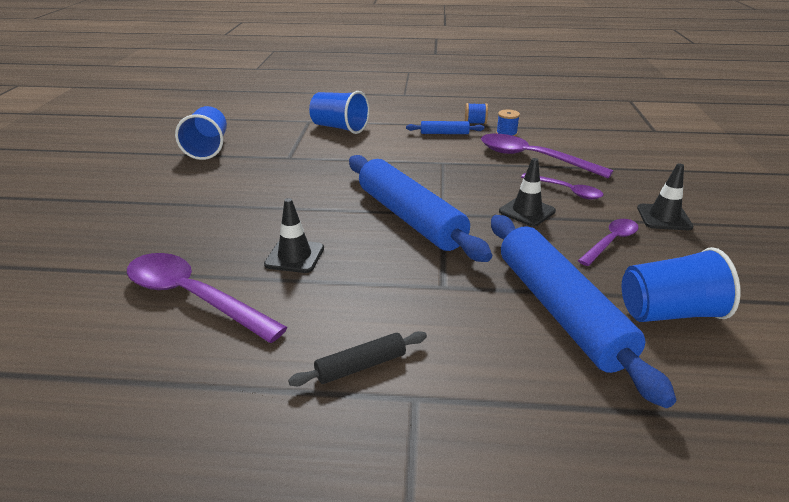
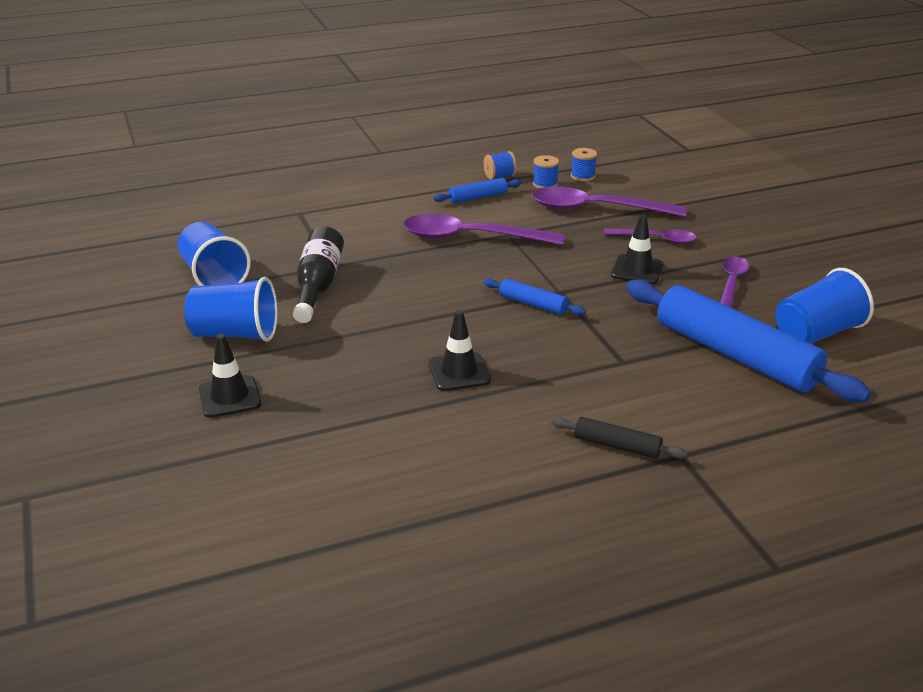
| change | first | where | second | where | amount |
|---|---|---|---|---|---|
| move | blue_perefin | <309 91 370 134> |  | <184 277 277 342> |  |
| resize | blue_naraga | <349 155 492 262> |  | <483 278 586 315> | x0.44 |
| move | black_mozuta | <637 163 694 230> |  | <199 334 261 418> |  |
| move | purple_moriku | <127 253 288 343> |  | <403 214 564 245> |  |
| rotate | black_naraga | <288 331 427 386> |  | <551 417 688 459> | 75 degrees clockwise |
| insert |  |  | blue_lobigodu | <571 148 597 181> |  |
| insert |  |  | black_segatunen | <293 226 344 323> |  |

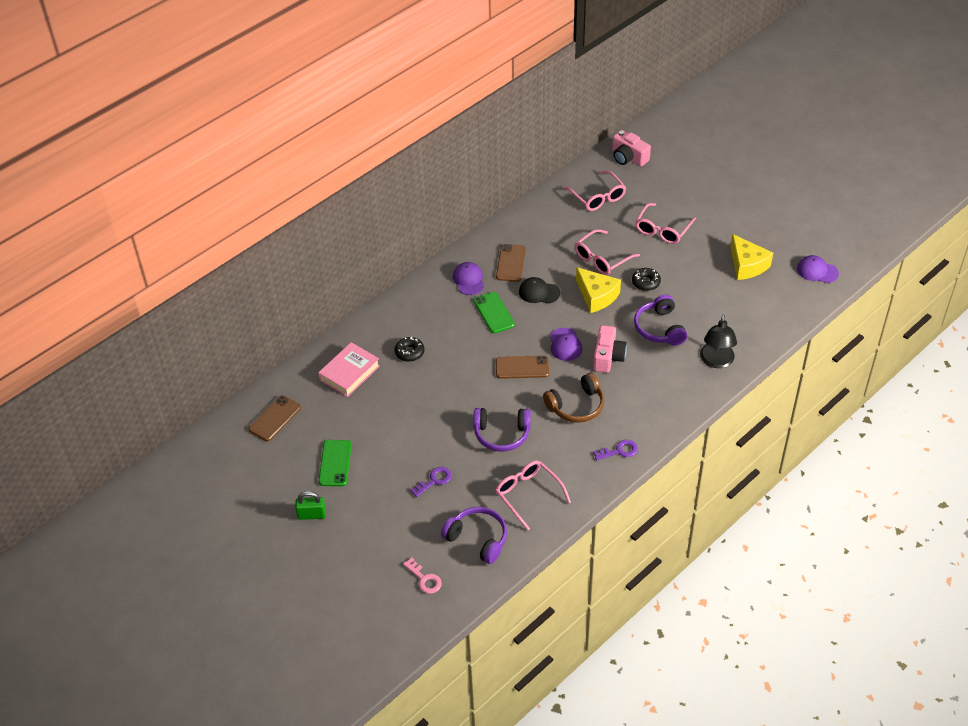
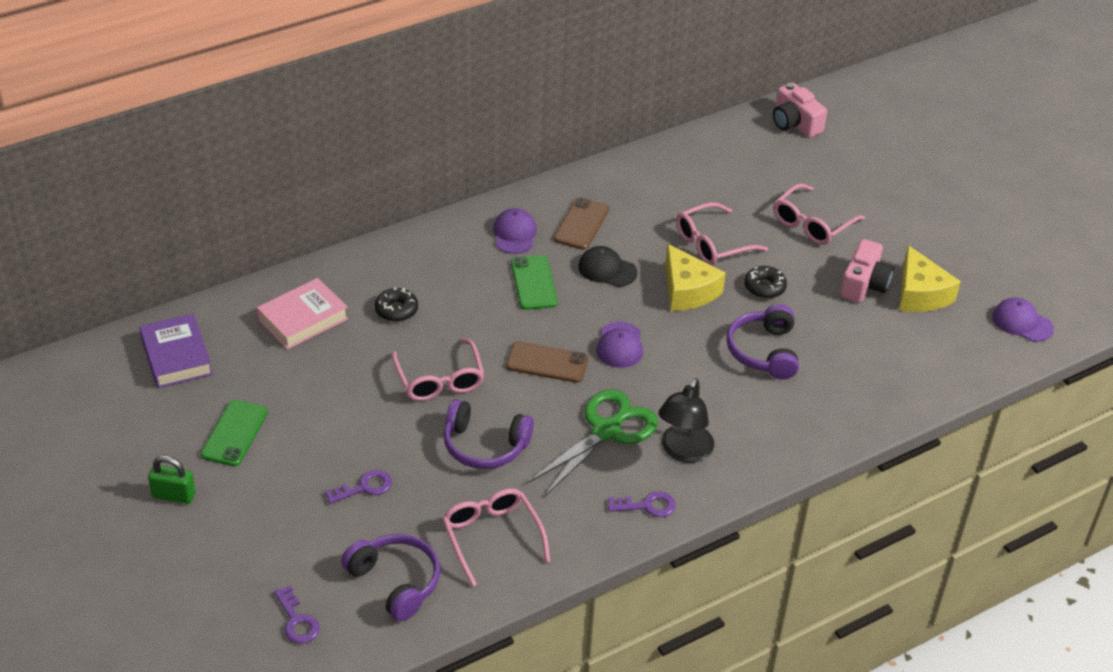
| change | first | where | second | where | amount |
|---|---|---|---|---|---|
| move | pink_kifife | <564 171 626 211> |  | <392 338 484 401> |  |
| move | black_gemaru | <700 314 737 368> |  | <658 378 714 463> |  |
| move | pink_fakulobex | <593 325 627 373> |  | <840 239 894 303> |  |
| replace | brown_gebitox | <543 373 604 423> | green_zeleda | <527 389 658 497> |  |
| replace | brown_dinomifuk | <248 395 301 441> | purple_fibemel | <139 313 213 388> |  |
| recolor | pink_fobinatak | <403 557 442 594> | purple_fobinatak | <274 585 320 644> |  |

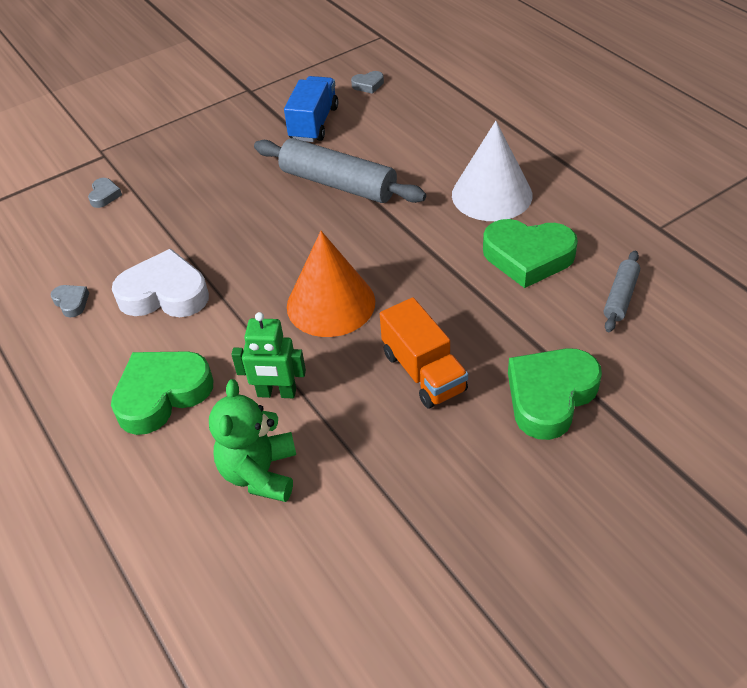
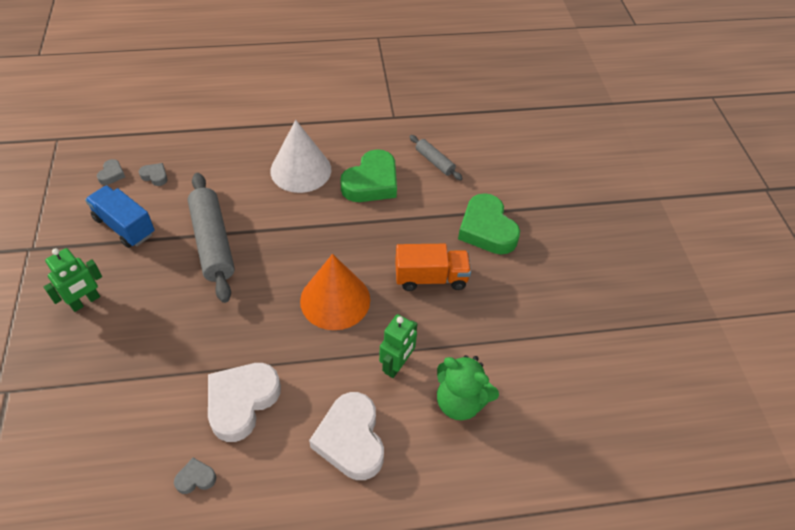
| change | first | where | second | where | amount |
|---|---|---|---|---|---|
| rotate | grey_naraga | <254 138 426 203> |  | <188 173 235 303> | 75 degrees counterclockwise |
| move | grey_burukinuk | <88 178 122 208> |  | <139 163 167 186> |  |
| recolor | green_burukinuk | <111 351 213 435> | white_burukinuk | <309 392 384 480> |  |
| insert |  |  | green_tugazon | <44 248 102 312> |  |

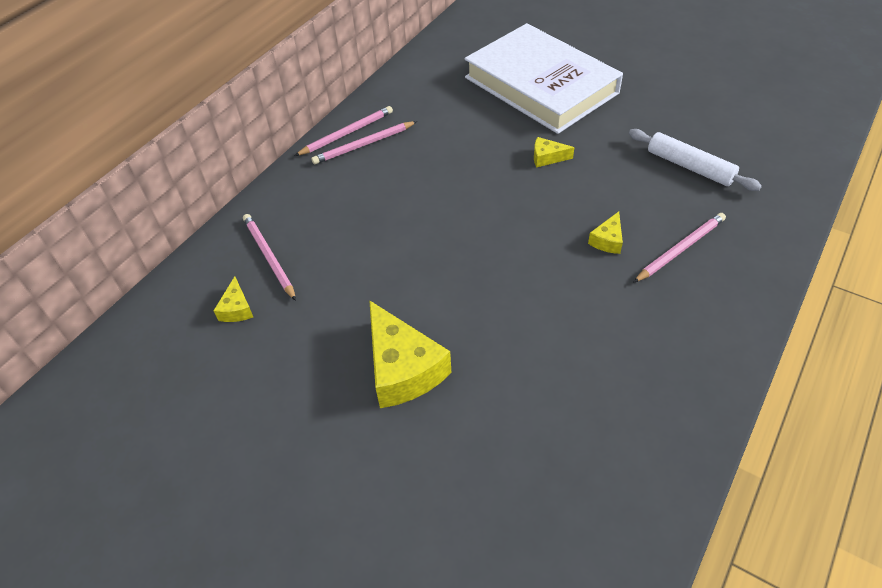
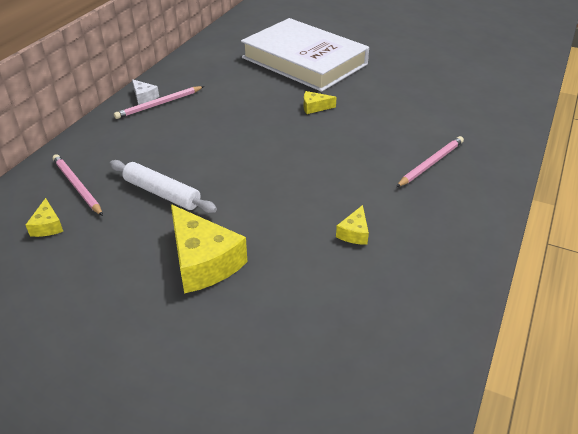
| change | first | where | second | where | amount |
|---|---|---|---|---|---|
| replace | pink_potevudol | <295 106 393 156> | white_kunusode | <132 79 159 105> |  |
| move | white_naraga | <629 129 762 191> |  | <110 160 217 213> |  |
| move | yellow_kunusode | <588 212 623 254> |  | <336 205 369 245> |  |

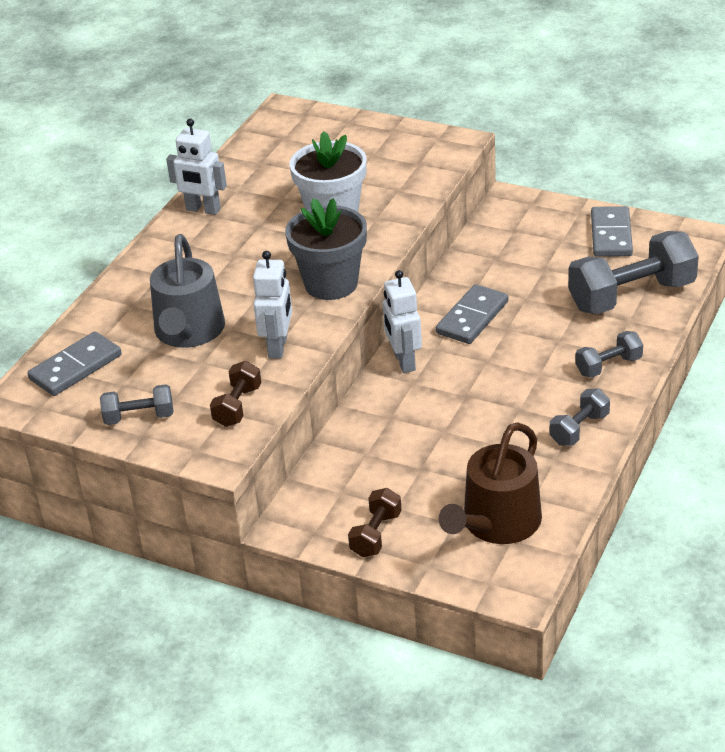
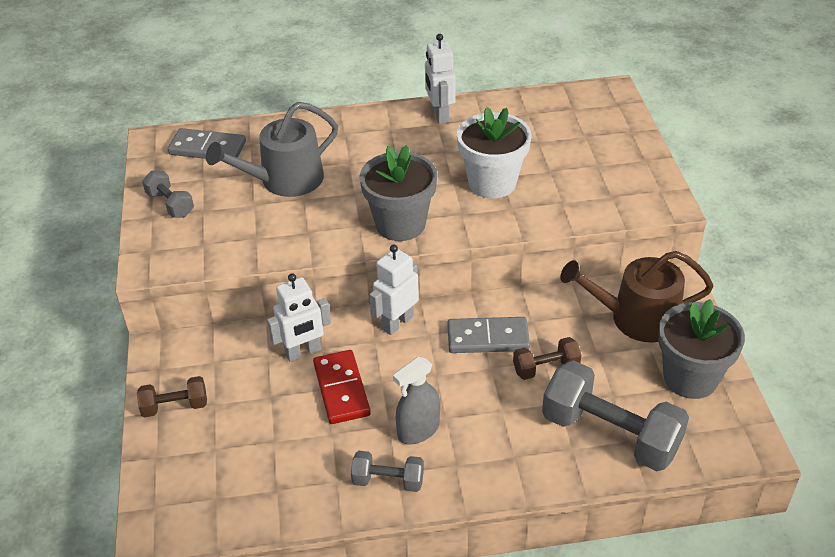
| change | first | where | second | where | amount |
|---|---|---|---|---|---|
| replace | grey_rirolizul | <591 206 633 257> | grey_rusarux | <658 299 745 399> |  |
| move | white_tugazon | <253 251 292 359> |  | <267 273 331 362> |  |
| delete | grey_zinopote | <575 331 643 377> |  |  |  |
| move | brown_zinopote | <210 361 261 427> |  | <513 337 581 380> |  |
| move | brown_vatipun | <439 422 542 544> |  | <560 251 713 343> |  |
| insert |  |  | red_rirolizul | <313 350 371 424> |  |
| insert |  |  | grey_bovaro | <393 357 440 445> |  |

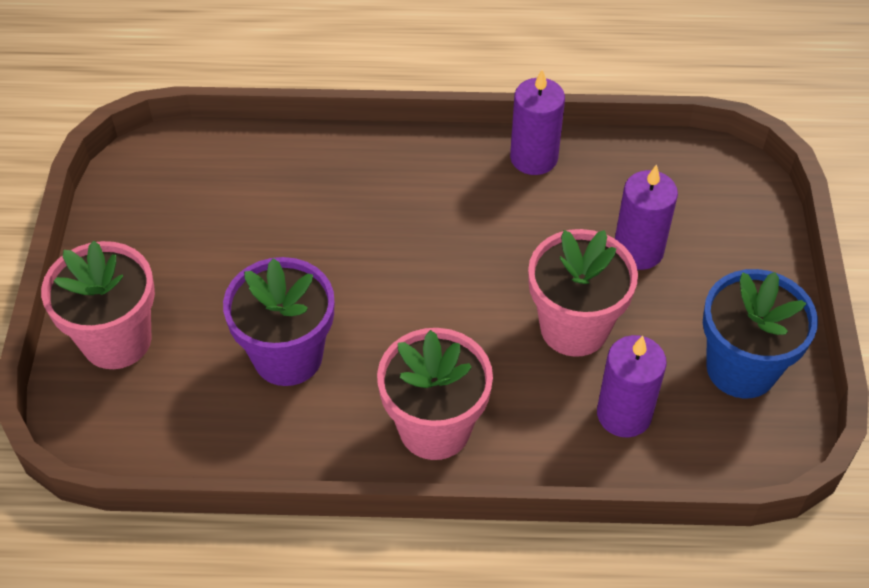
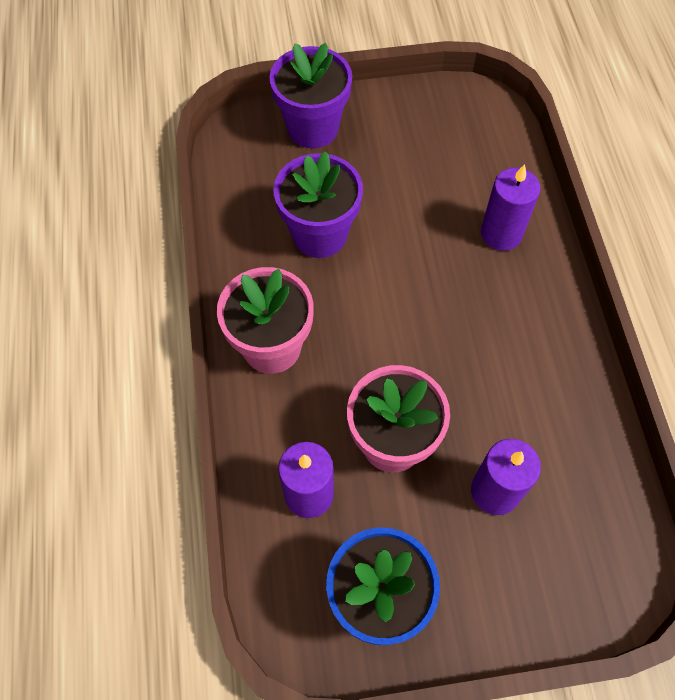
| change | first | where | second | where | amount |
|---|---|---|---|---|---|
| move | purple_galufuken | <510 69 565 175> |  | <481 164 540 251> |  |
| recolor | pink_rusarux | <41 241 155 369> | purple_rusarux | <270 43 352 148> |  |

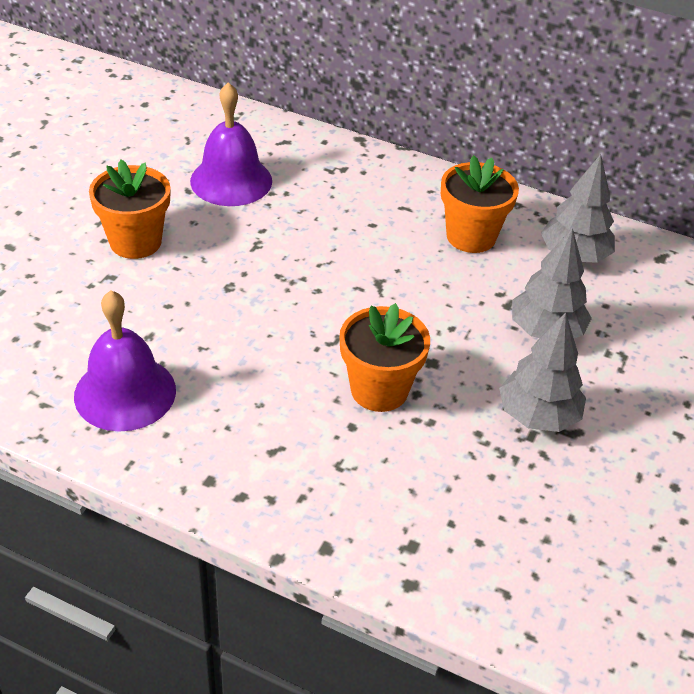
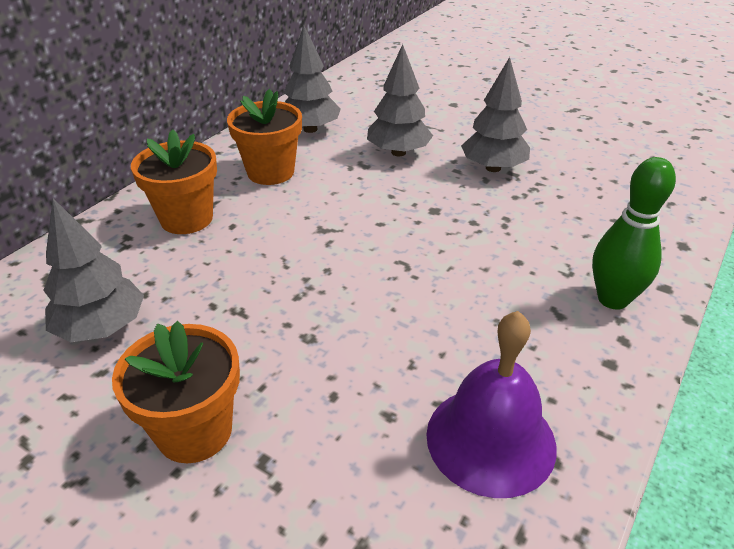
| change | first | where | second | where | amount |
|---|---|---|---|---|---|
| replace | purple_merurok | <190 82 272 206> | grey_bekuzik | <43 198 144 342> |  |
| move | orange_rusarux | <340 303 430 412> |  | <131 129 217 234> |  |
| insert |  |  | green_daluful | <592 157 676 310> |  |

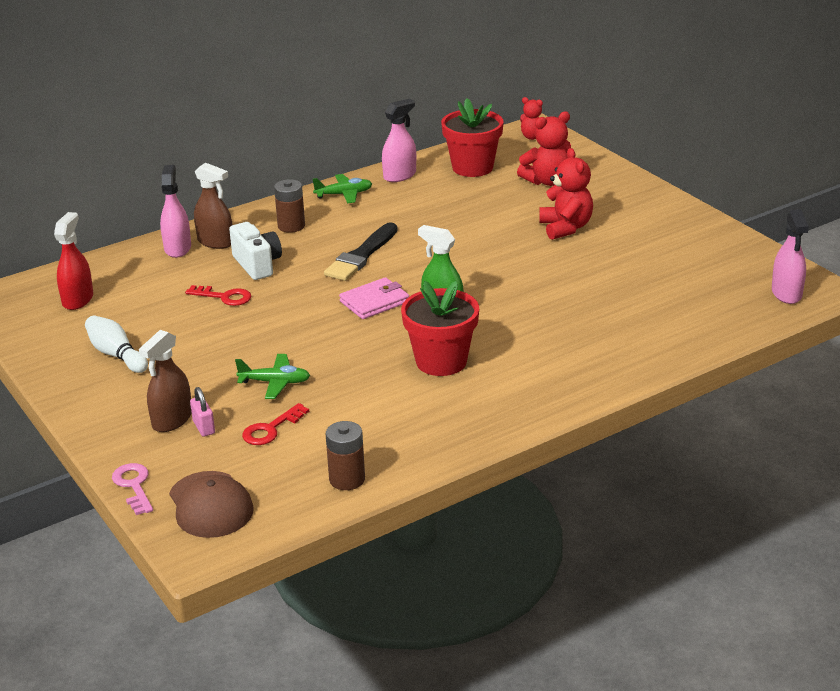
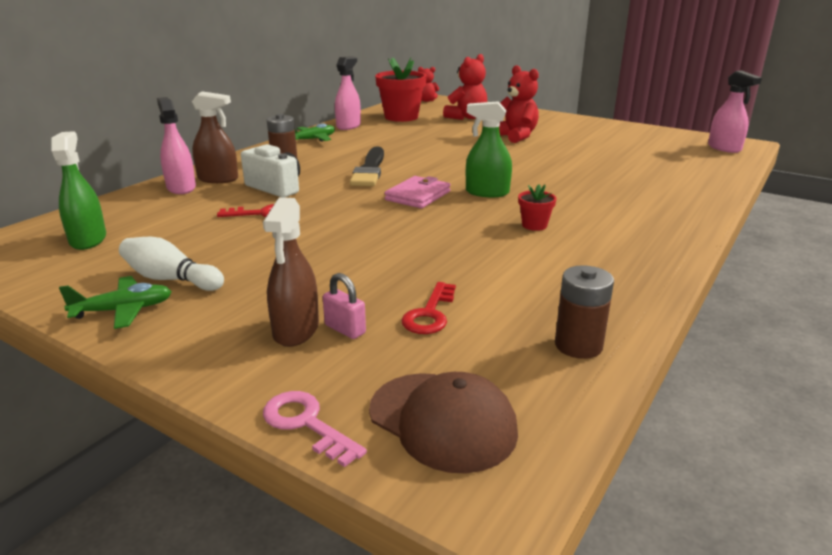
| change | first | where | second | where | amount |
|---|---|---|---|---|---|
| recolor | red_bovaro | <54 212 93 310> | green_bovaro | <52 131 106 250> |  |
| resize | red_rusarux | <401 281 479 376> |  | <518 184 557 231> | x0.47 |
| move | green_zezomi | <235 354 310 399> |  | <59 276 172 329> |  |

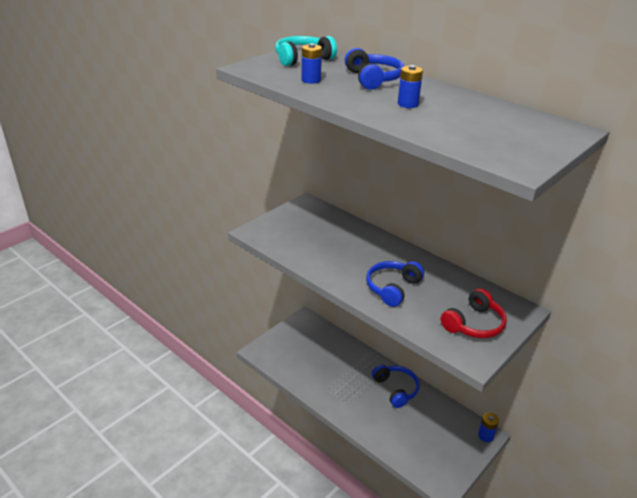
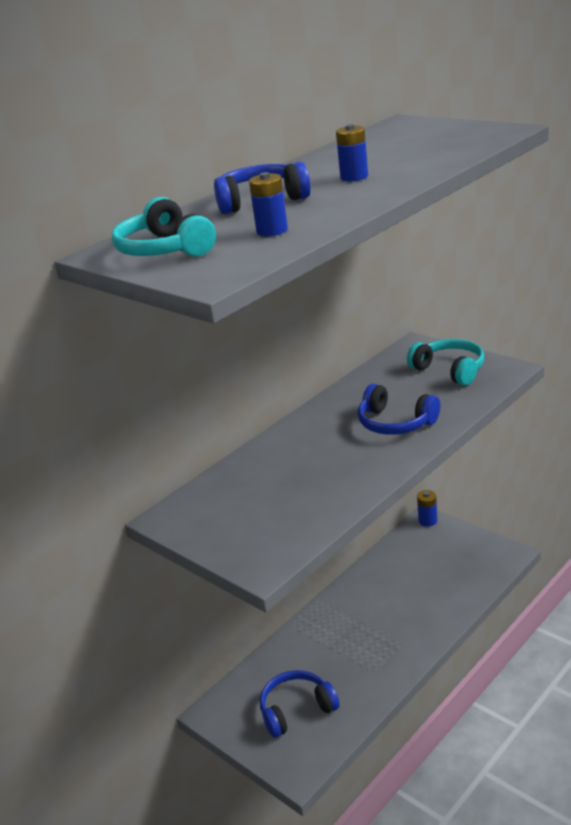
| change | first | where | second | where | amount |
|---|---|---|---|---|---|
| recolor | red_gebitox | <441 288 507 338> | turquoise_gebitox | <407 339 484 385> |  |
| move | blue_gebitox | <372 365 420 408> |  | <260 670 340 738> |  |

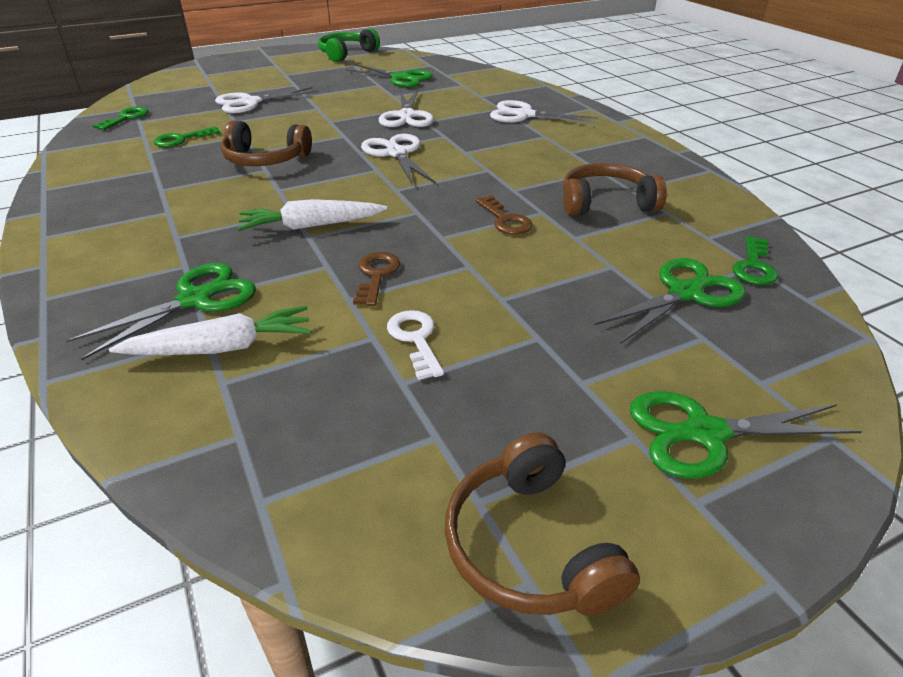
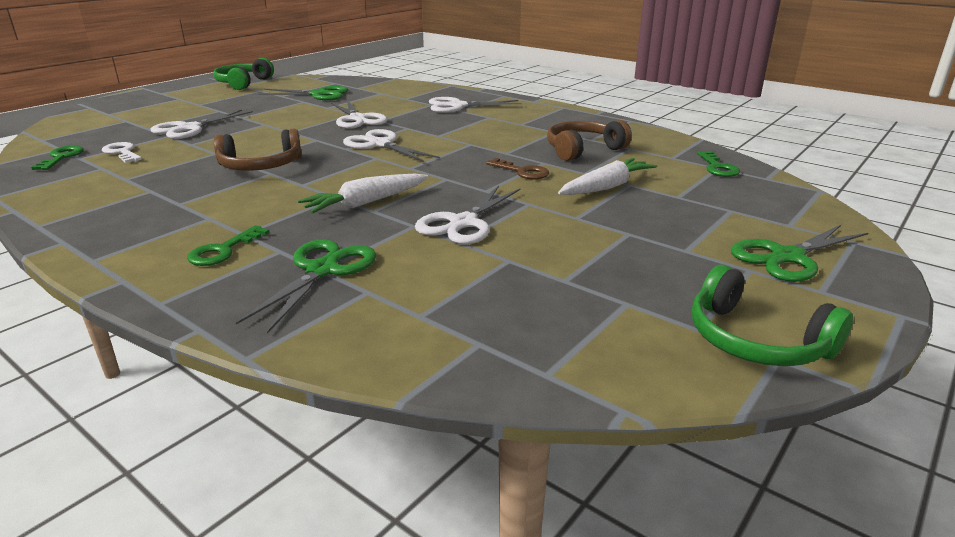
| change | first | where | second | where | amount |
|---|---|---|---|---|---|
| move | green_fobinatak | <154 126 220 147> |  | <187 225 270 266> |  |
| replace | brown_fobinatak | <353 252 400 306> | white_zeleda | <415 186 520 244> |  |
| delete | green_zeleda | <595 258 746 344> |  |  |  |
| move | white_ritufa | <109 306 311 355> |  | <558 158 657 195> |  |
| move | white_fobinatak | <387 310 444 380> |  | <102 142 142 163> |  |
| recolor | brown_gebitox | <444 432 640 616> | green_gebitox | <691 265 853 366> |  |

